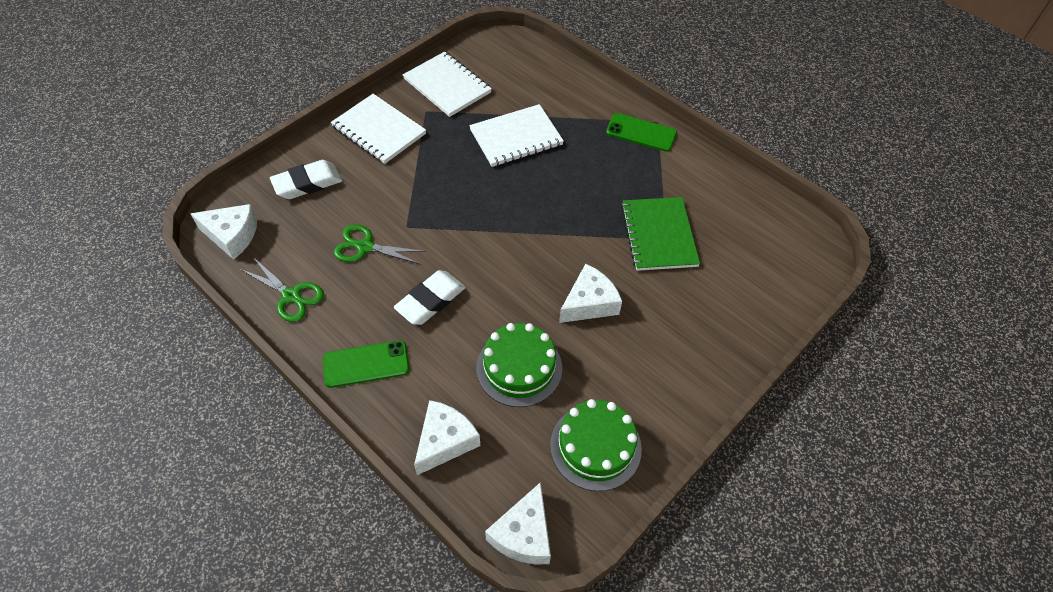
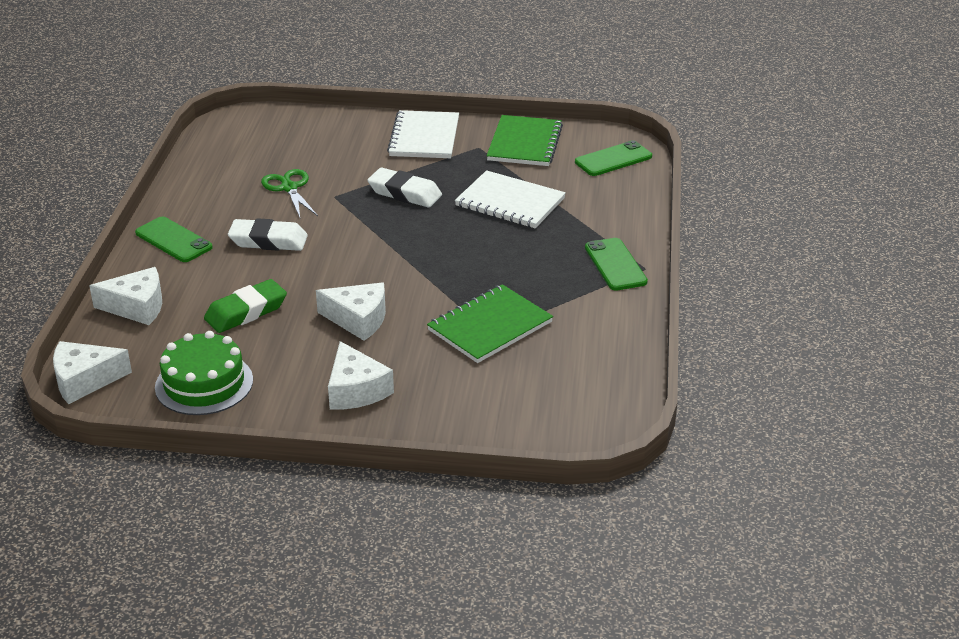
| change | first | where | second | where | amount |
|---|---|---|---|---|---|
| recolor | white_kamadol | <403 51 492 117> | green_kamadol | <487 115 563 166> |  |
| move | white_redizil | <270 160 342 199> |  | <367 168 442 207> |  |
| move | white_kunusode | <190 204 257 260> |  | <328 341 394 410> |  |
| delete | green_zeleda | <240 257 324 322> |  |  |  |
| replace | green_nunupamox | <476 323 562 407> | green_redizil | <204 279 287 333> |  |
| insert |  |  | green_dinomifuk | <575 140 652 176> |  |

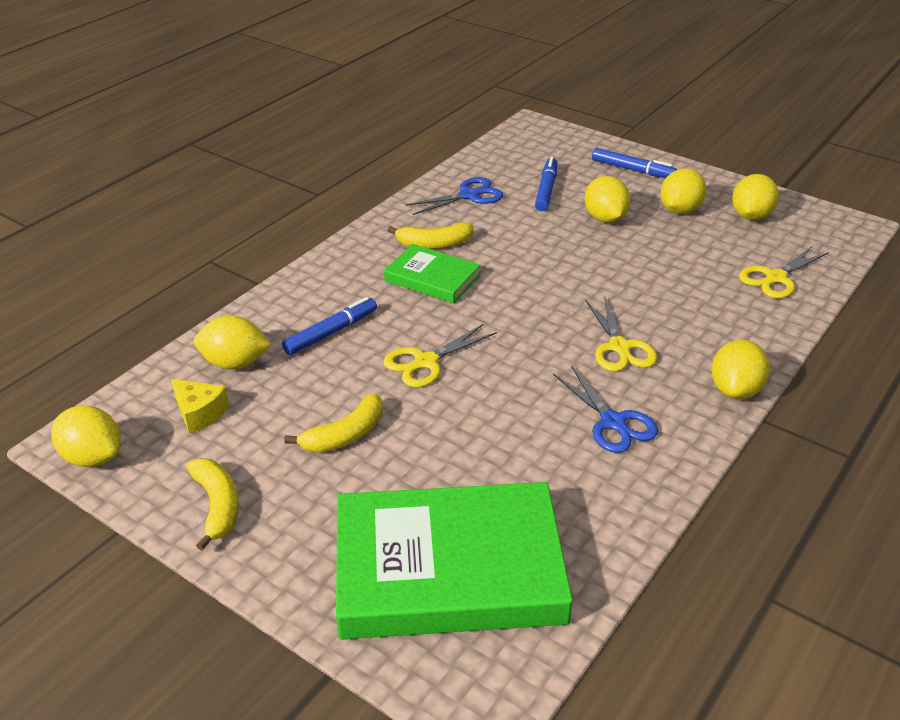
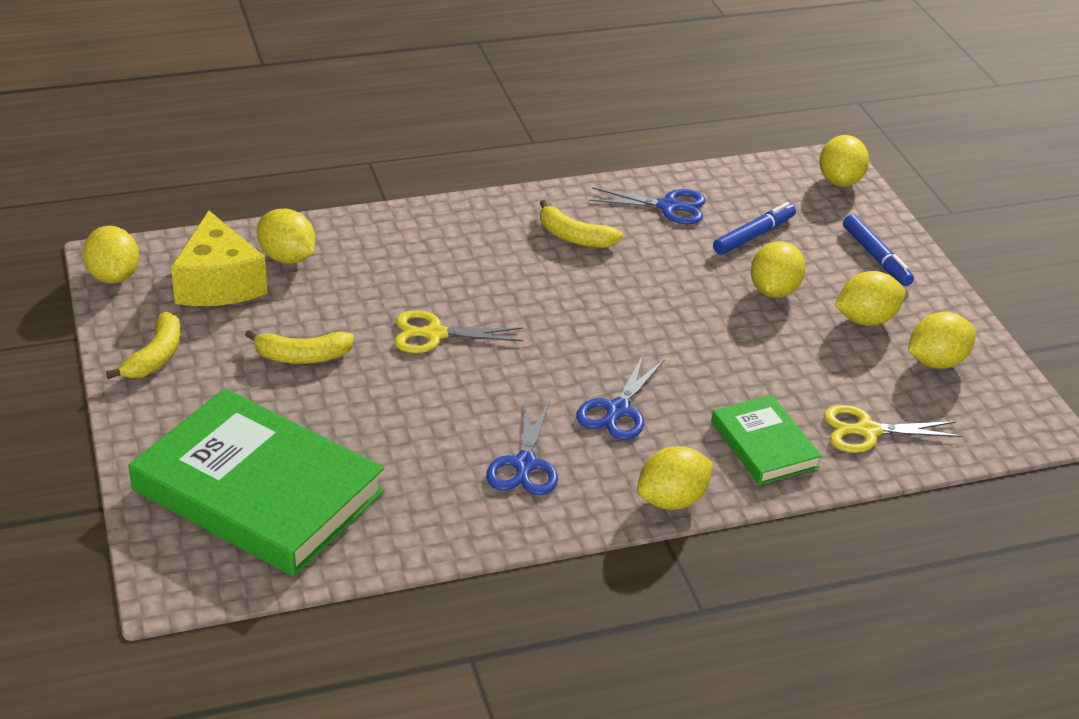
| change | first | where | second | where | amount |
|---|---|---|---|---|---|
| move | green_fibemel | <384 244 480 303> |  | <711 395 822 485> |  |
| recolor | yellow_zeleda | <585 296 657 372> | blue_zeleda | <576 353 665 440> |  |
| delete | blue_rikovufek | <282 297 377 355> |  |  |  |
| resize | yellow_kunusode | <171 379 229 434> |  | <171 210 268 306> | x1.81 |
| insert |  |  | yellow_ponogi | <819 135 869 187> |  |

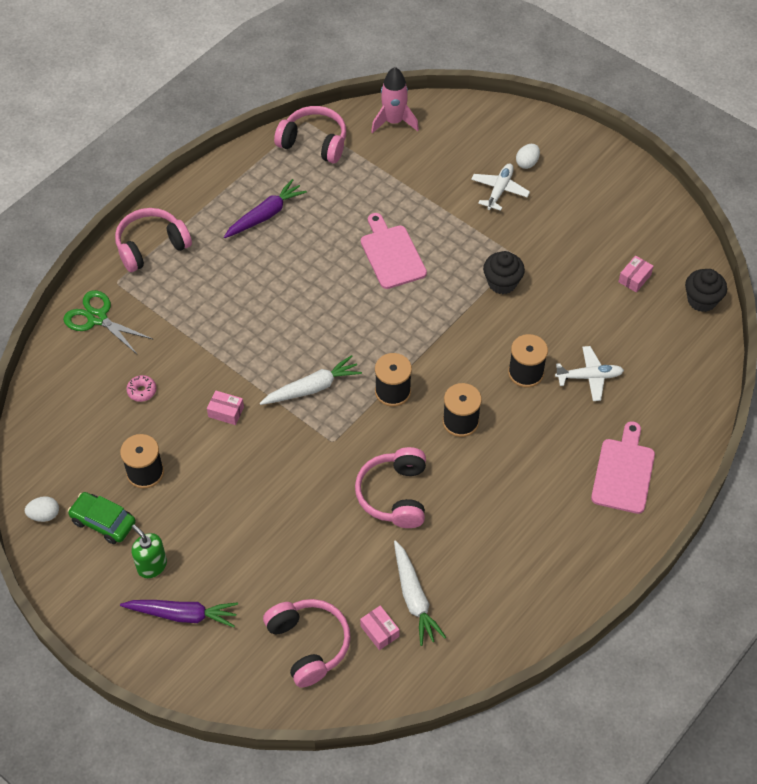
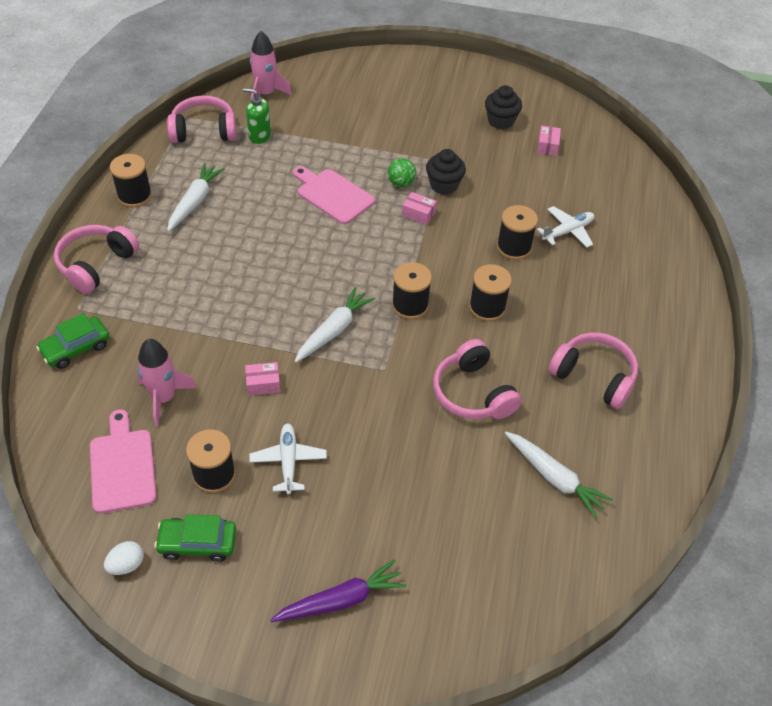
| change | first | where | second | where | amount |
|---|---|---|---|---|---|
| delete | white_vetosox | <516 144 540 169> |  |  |  |
| move | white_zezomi | <471 164 530 211> |  | <250 423 327 495> |  |
| recolor | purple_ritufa | <224 179 307 238> | white_ritufa | <167 163 225 232> |  |
| move | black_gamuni | <685 269 727 312> |  | <485 85 522 129> |  |
| replace | green_zeleda | <63 290 154 355> | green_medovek | <36 313 110 369> |  |
| replace | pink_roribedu | <126 375 156 402> | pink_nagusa | <137 339 197 427> |  |
| move | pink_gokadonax | <591 421 655 514> |  | <90 409 157 513> |  |
| move | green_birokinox | <132 525 167 578> |  | <243 88 271 144> |  |
| move | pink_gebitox | <263 599 351 688> |  | <548 332 638 409> |  |
| move | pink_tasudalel | <360 606 400 650> |  | <402 192 437 225> |  |
| insert |  |  | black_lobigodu | <110 154 152 207> |  |
| insert |  |  | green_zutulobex | <388 158 416 187> |  |

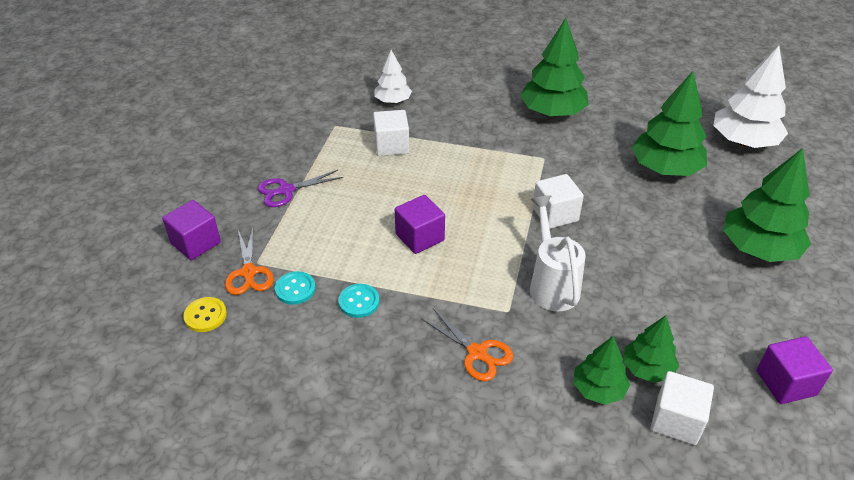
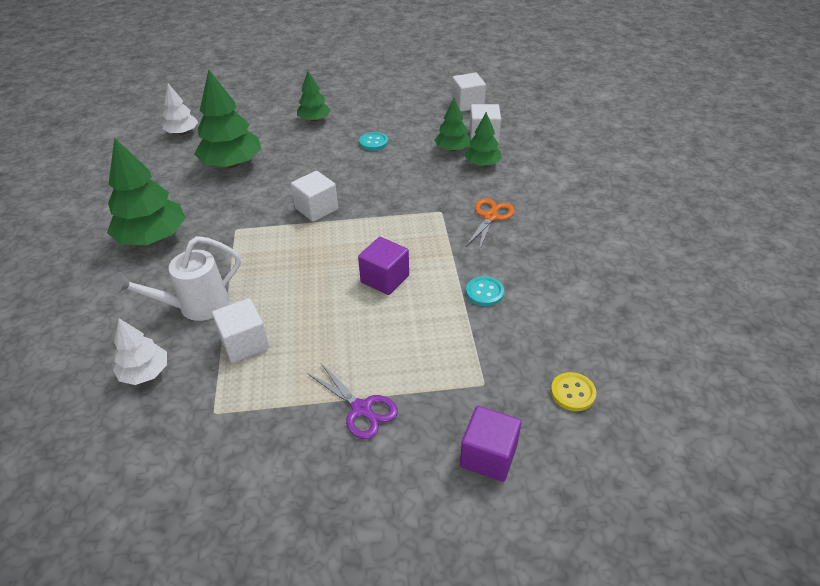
| change | first | where | second | where | amount |
|---|---|---|---|---|---|
| resize | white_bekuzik | <713 46 788 148> |  | <163 84 198 135> | x0.57 |
| resize | green_bekuzik | <723 148 811 262> |  | <297 71 331 122> | x0.57 |
| move | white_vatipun | <530 195 585 311> |  | <113 236 241 321> |  |
| delete | orange_zeleda | <225 228 274 295> |  |  |  |
| move | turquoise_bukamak | <275 271 316 305> |  | <359 132 388 150> |  |
| delete | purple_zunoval | <757 336 833 404> |  |  |  |
| insert |  |  | white_zunoval | <452 73 486 112> |  |

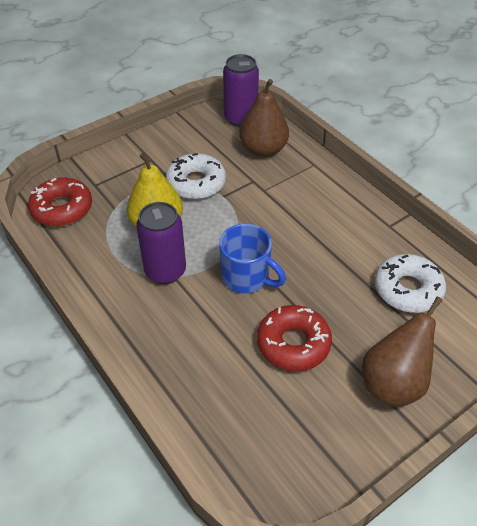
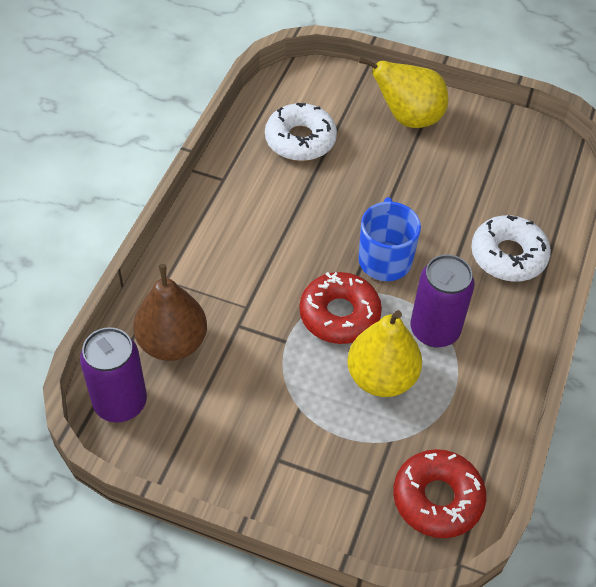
| change | first | where | second | where | amount |
|---|---|---|---|---|---|
| move | white_roribedu | <166 153 226 199> |  | <471 215 551 282> |  |
| recolor | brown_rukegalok | <362 296 442 407> | yellow_rukegalok | <359 57 448 128> |  |
| move | red_roribedu | <257 305 332 371> |  | <299 272 382 344> |  |

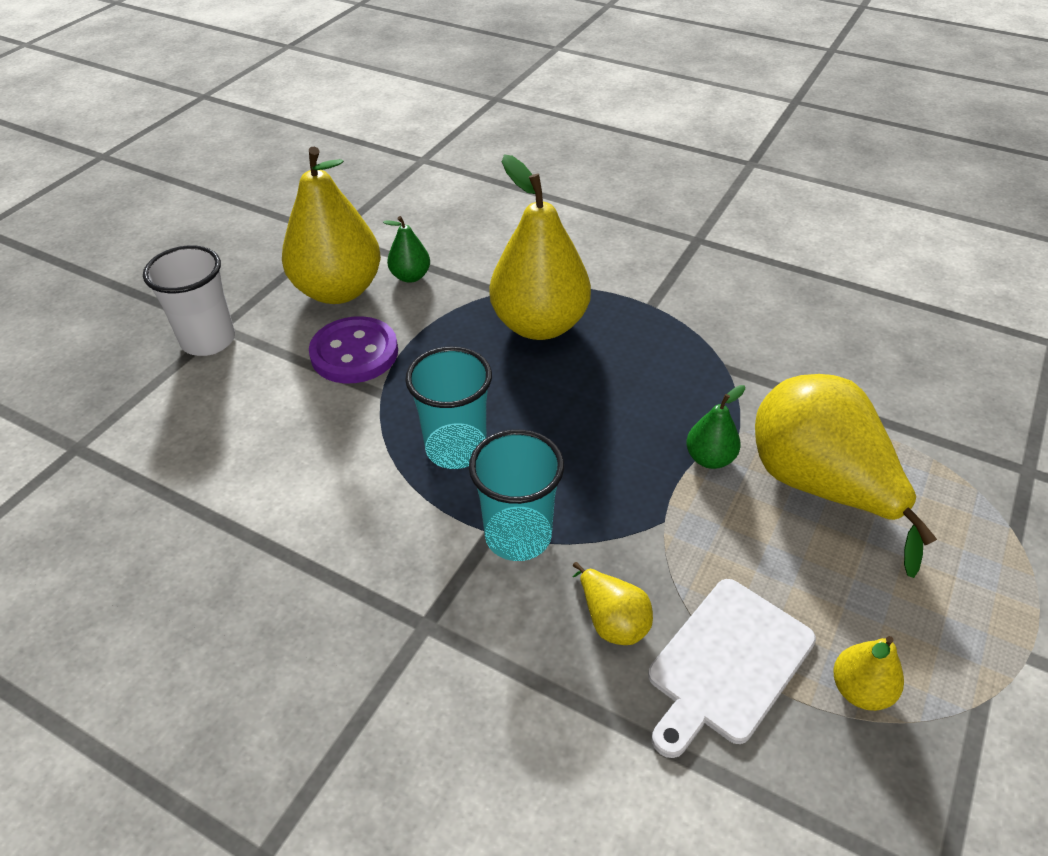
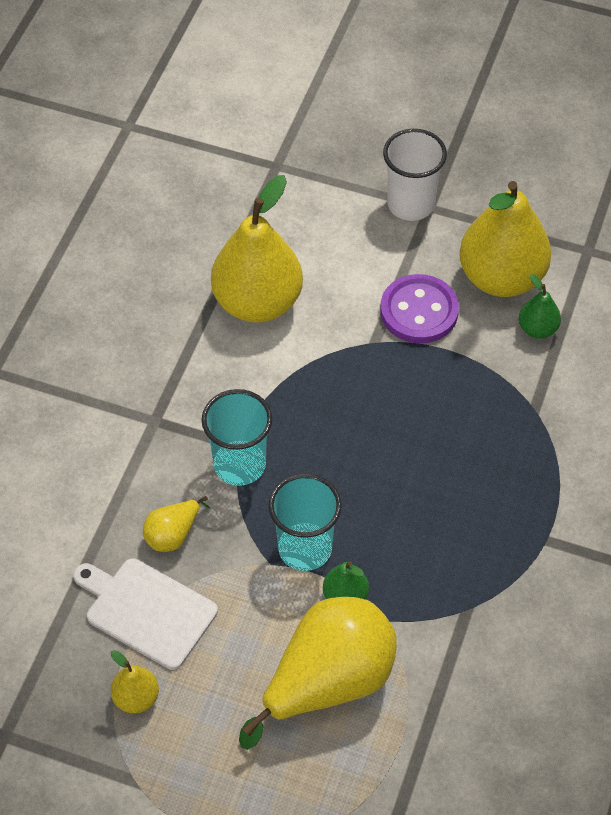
| change | first | where | second | where | amount |
|---|---|---|---|---|---|
| move | yellow_rukegalok | <490 154 591 340> |  | <211 175 303 323> |  |
| move | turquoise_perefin | <405 346 492 469> |  | <269 473 342 571> |  |

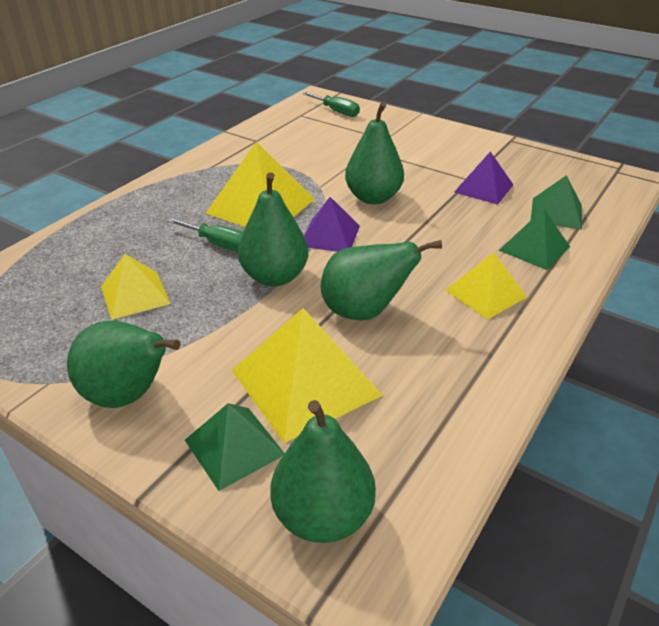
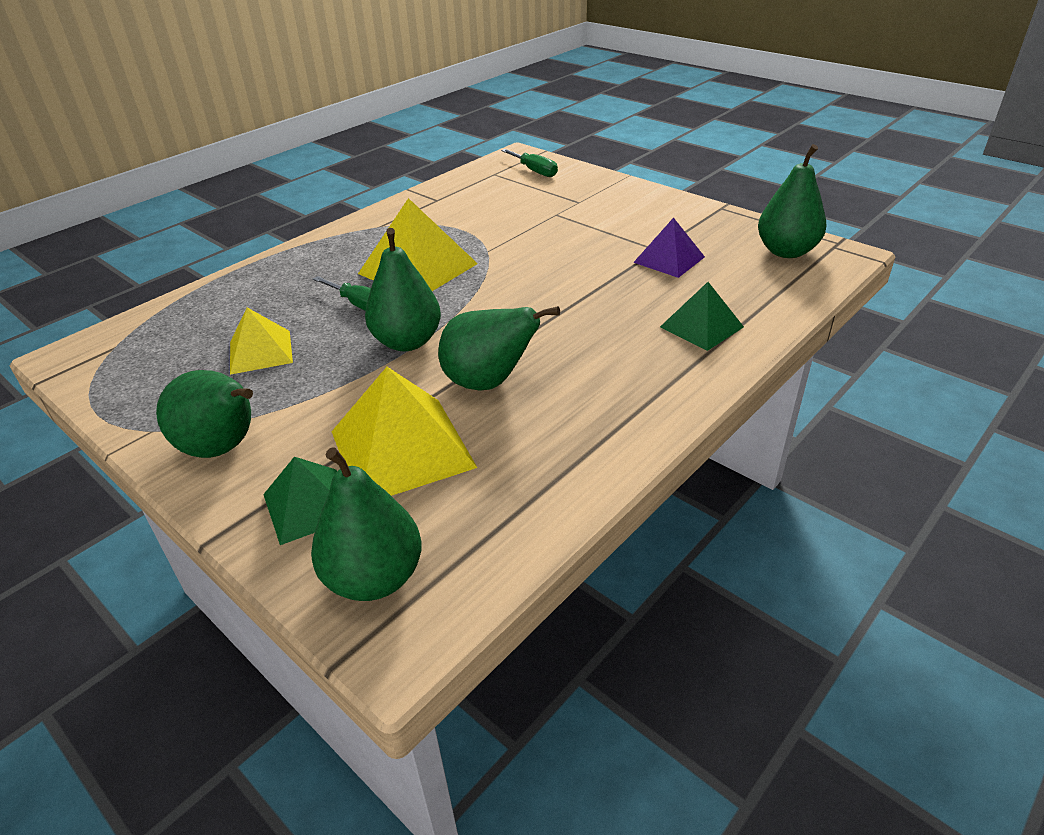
| change | first | where | second | where | amount |
|---|---|---|---|---|---|
| move | green_rukegalok | <345 102 404 204> |  | <758 144 827 258> |  |
| delete | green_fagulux | <531 175 582 230> |  |  |  |
| delete | purple_fagulux | <304 197 360 252> |  |  |  |
| delete | yellow_fagulux | <445 252 527 320> |  |  |  |

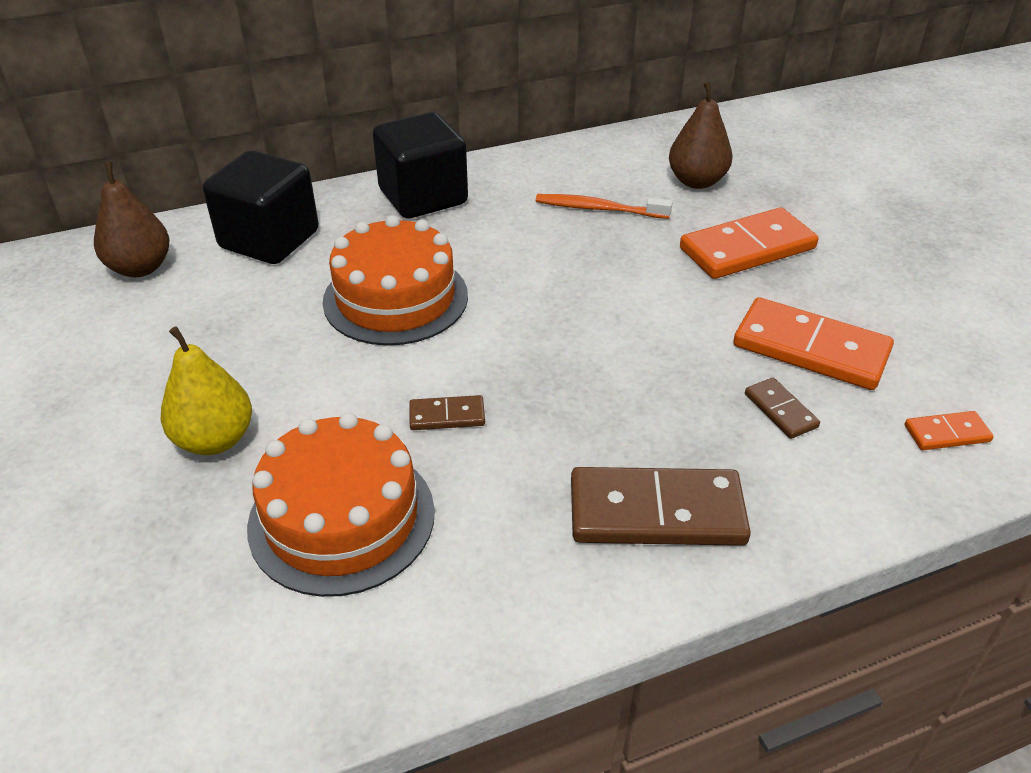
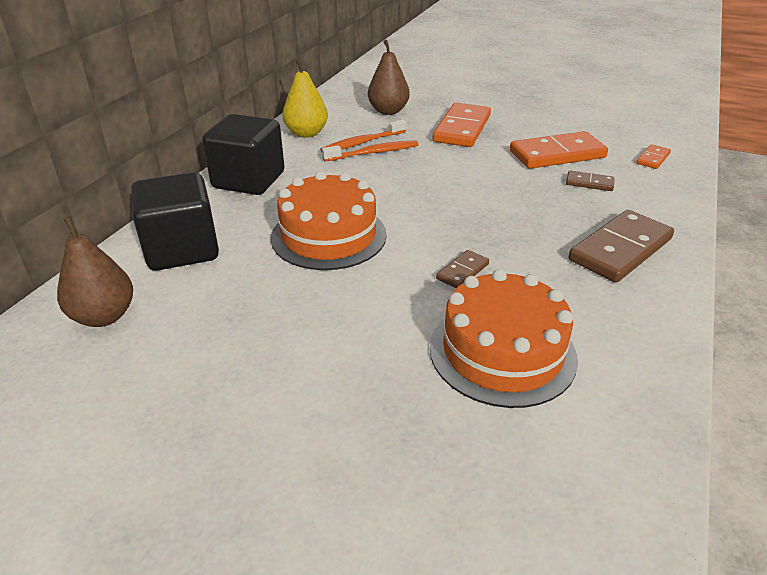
| change | first | where | second | where | amount |
|---|---|---|---|---|---|
| move | yellow_rukegalok | <161 326 252 455> |  | <282 59 328 138> |  |
| insert |  |  | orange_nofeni | <322 140 418 162> |  |

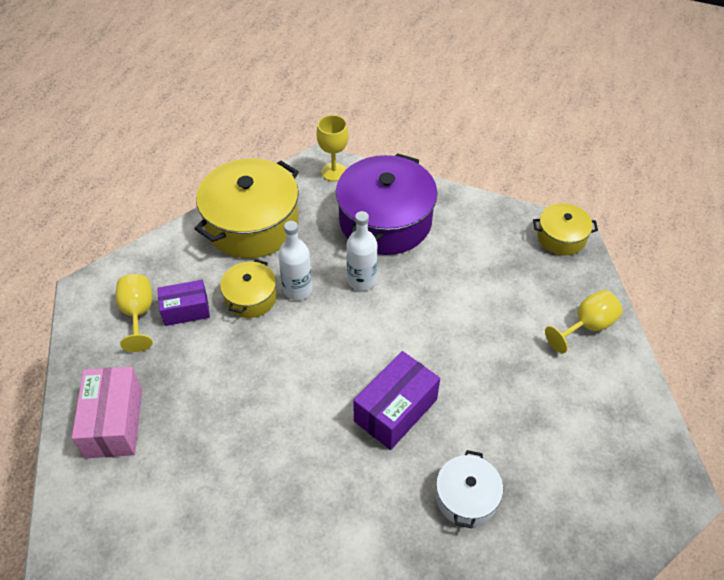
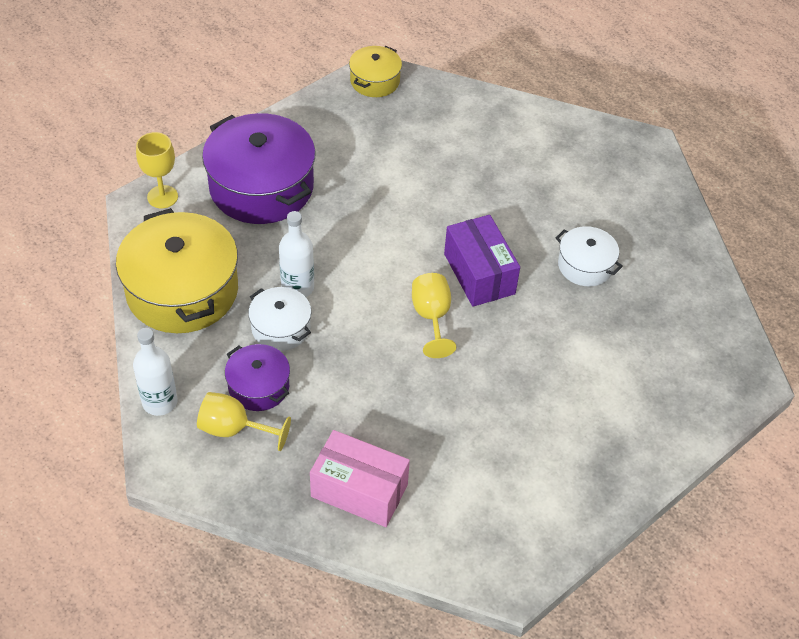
| change | first | where | second | where | amount |
|---|---|---|---|---|---|
| move | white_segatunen | <347 211 377 291> |  | <133 328 178 416> |  |
| recolor | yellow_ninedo | <220 259 277 318> | white_ninedo | <248 287 311 351> |  |
| replace | purple_tasudalel | <157 280 210 326> | purple_ninedo | <225 344 290 411> |  |
| move | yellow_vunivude | <545 290 623 353> |  | <412 273 456 358> |  |

